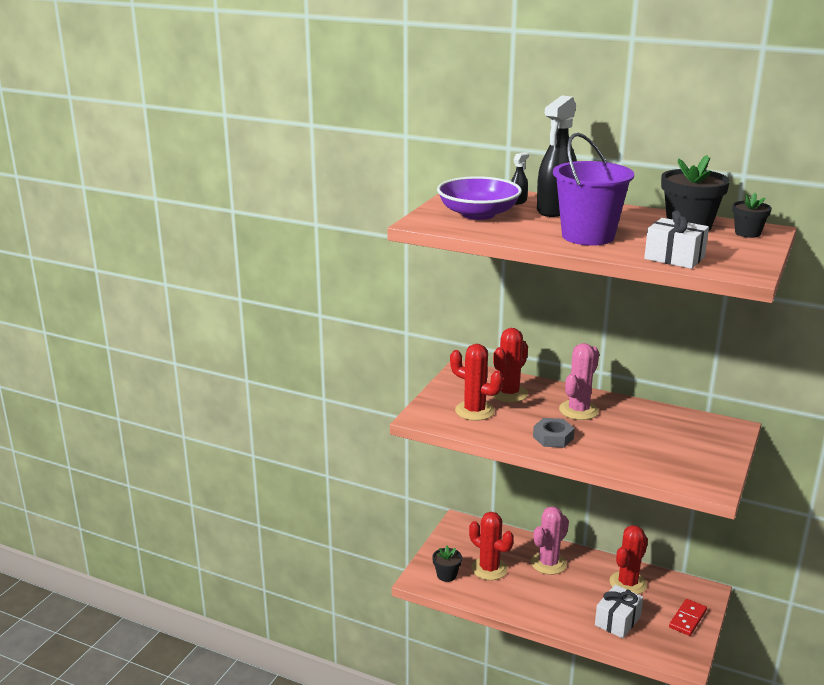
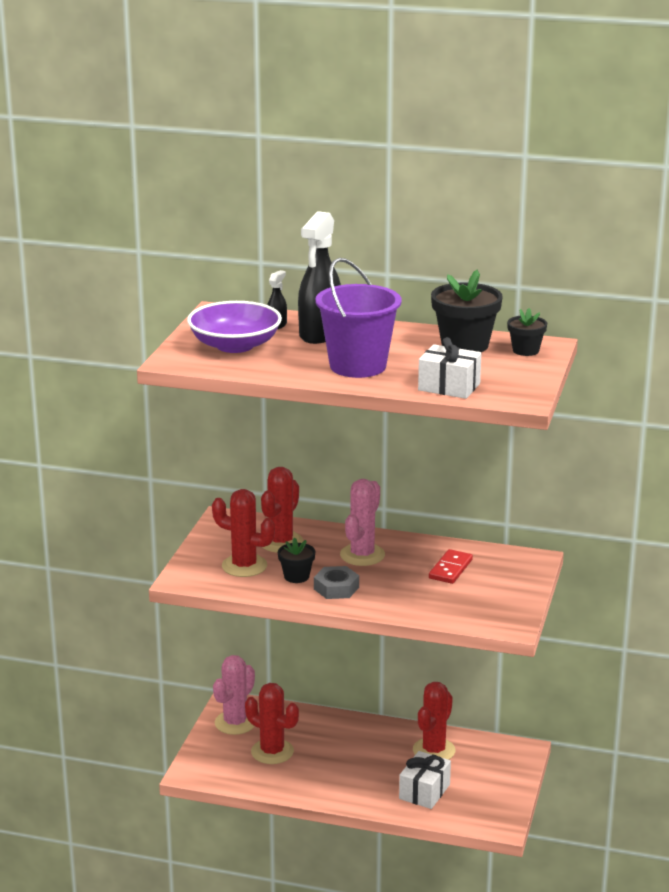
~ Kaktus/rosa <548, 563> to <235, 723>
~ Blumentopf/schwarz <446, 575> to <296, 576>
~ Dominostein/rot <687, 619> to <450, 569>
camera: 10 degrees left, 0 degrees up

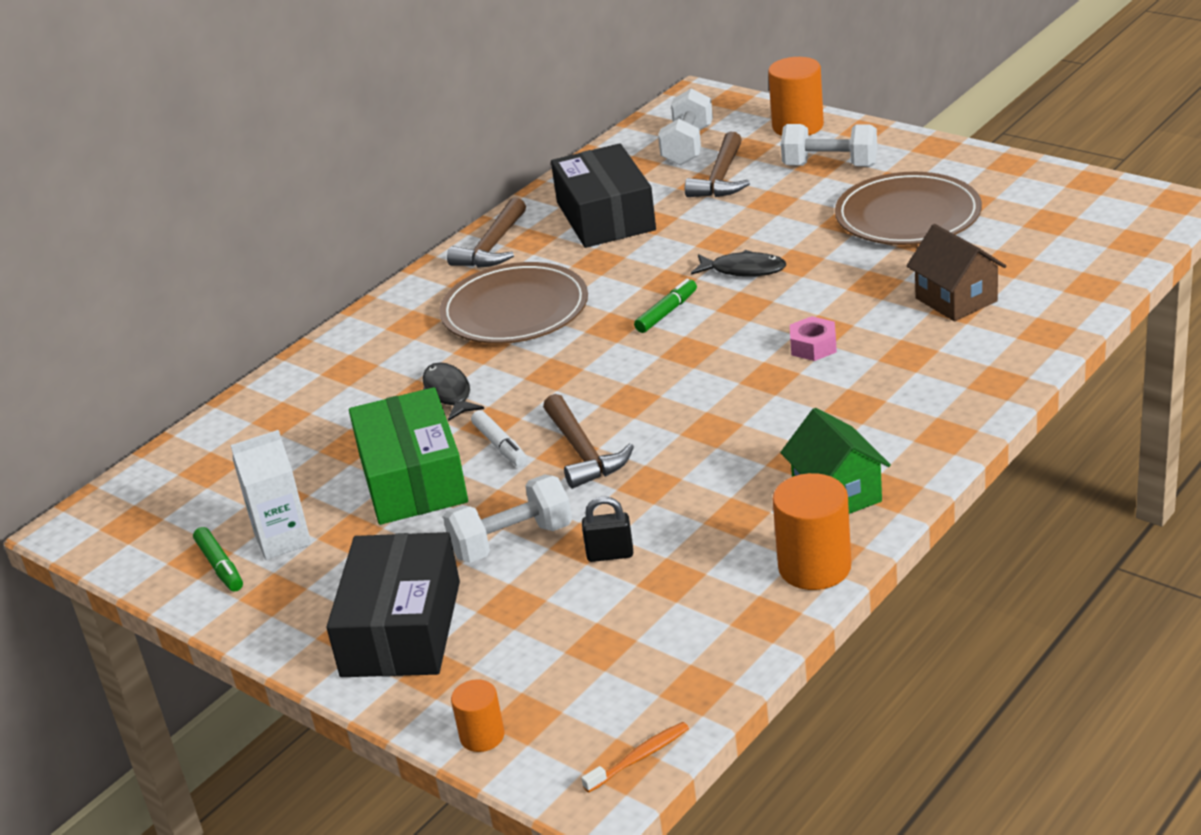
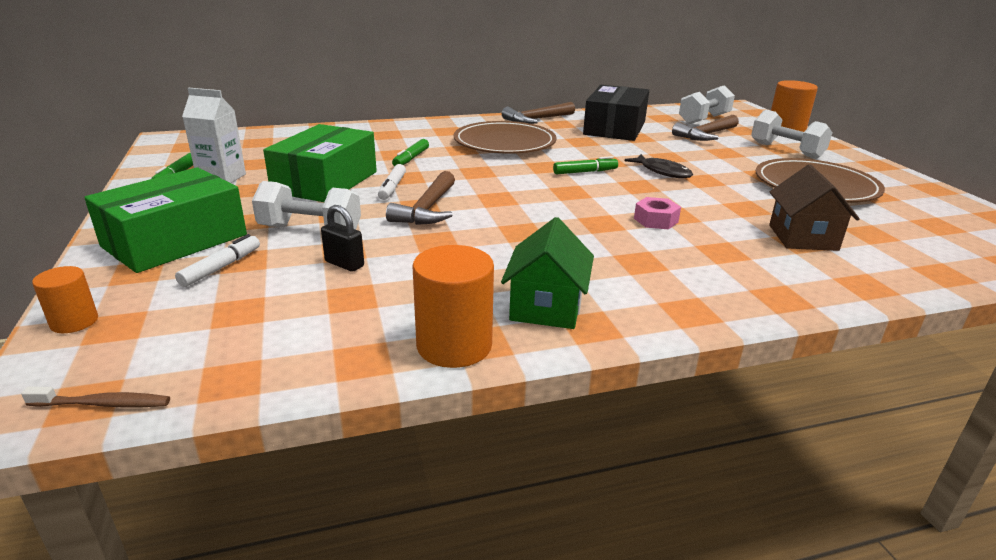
~ Fisch/schwarz <448, 393> to Filzstift/grün <411, 158>
~ Schachtel/schwarz <401, 628> to Schachtel/grün <175, 240>
~ Zahnbürste/orange <639, 758> to Zahnbürste/braun <102, 404>
+ Filzstift/weiß <221, 268>
camera: 30 degrees right, 5 degrees down

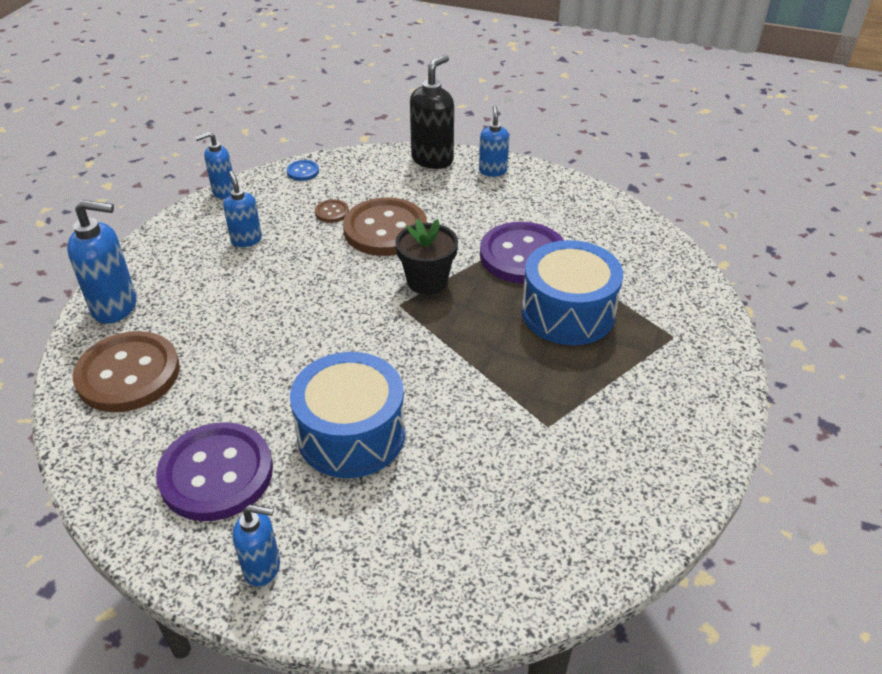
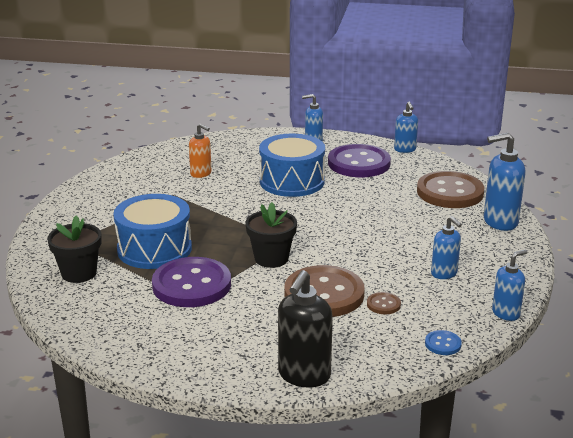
~ Seifenspender/blau <492, 171> to <405, 149>
+ Seifenspender/orange <201, 174>
+ Blumentopf/schwarz <79, 273>
camera: 170 degrees right, 15 degrees down

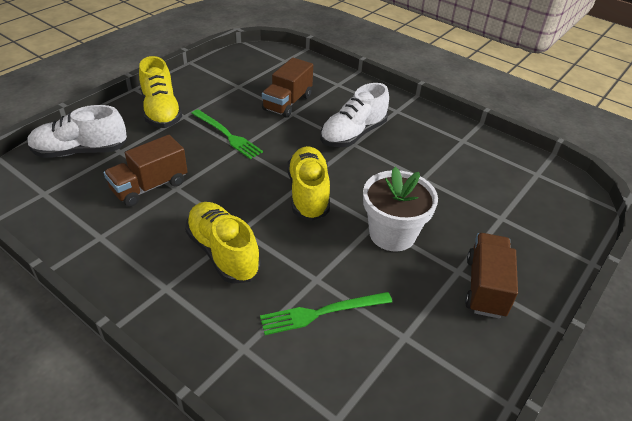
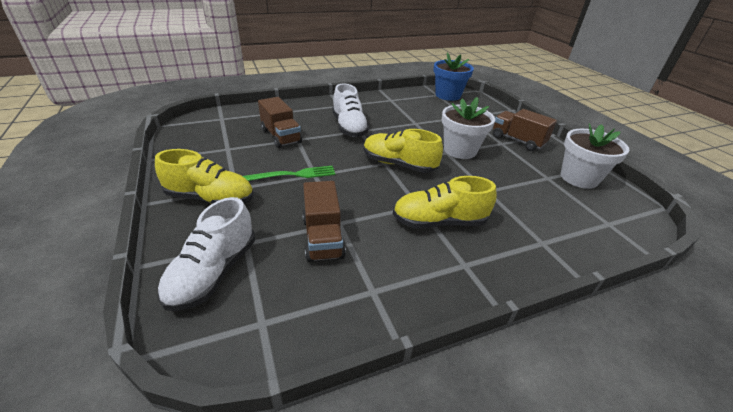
- Gabel/grün <322, 313>
+ Blumentopf/blau <448, 95>
+ Blumentopf/weiß <579, 178>
camera: 60 degrees left, 5 degrees down

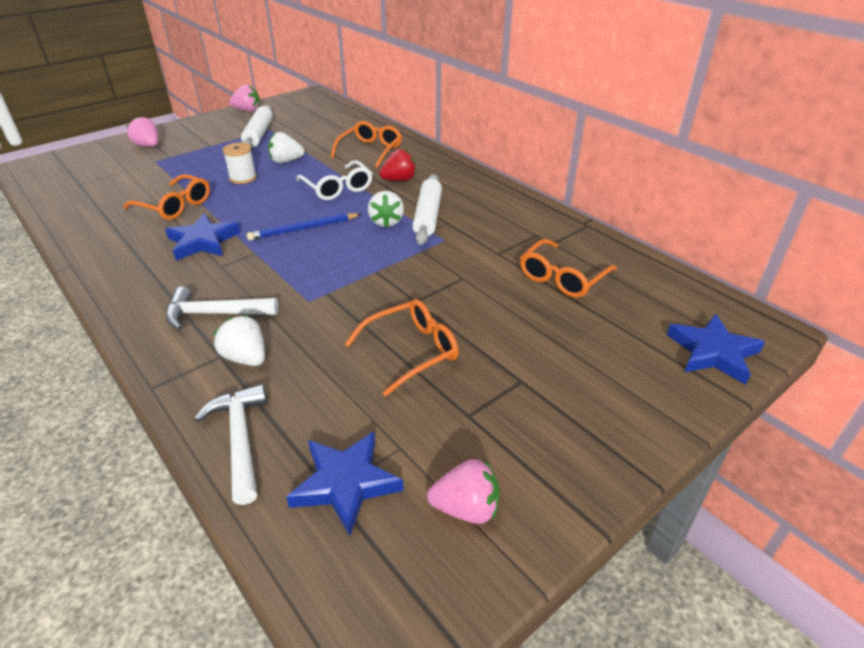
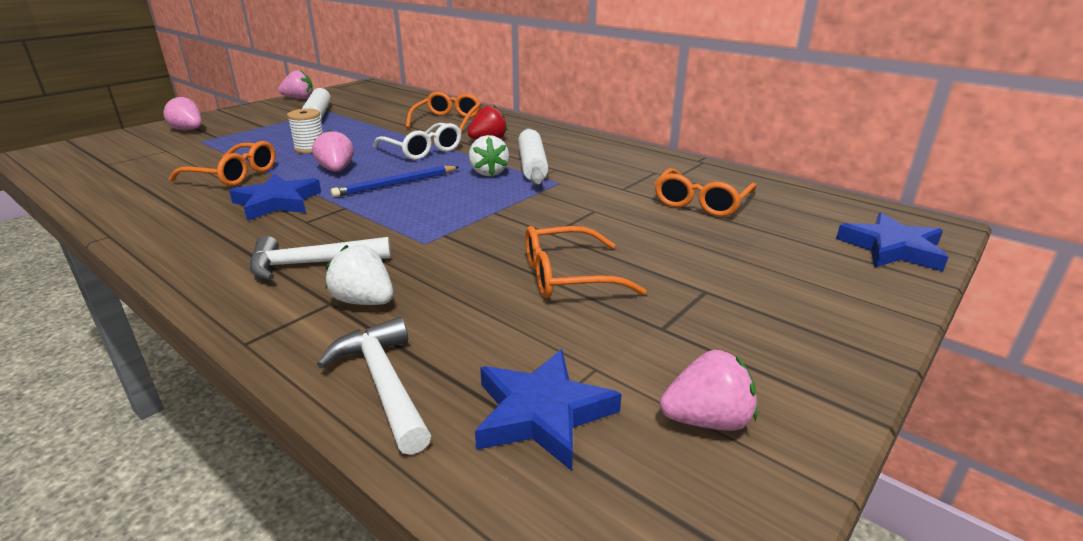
- Erdbeere/weiß <286, 161>
~ Brille/orange <412, 351> = <567, 276> 150 degrees counterclockwise
+ Erdbeere/rosa <336, 170>
camera: 10 degrees left, 10 degrees down

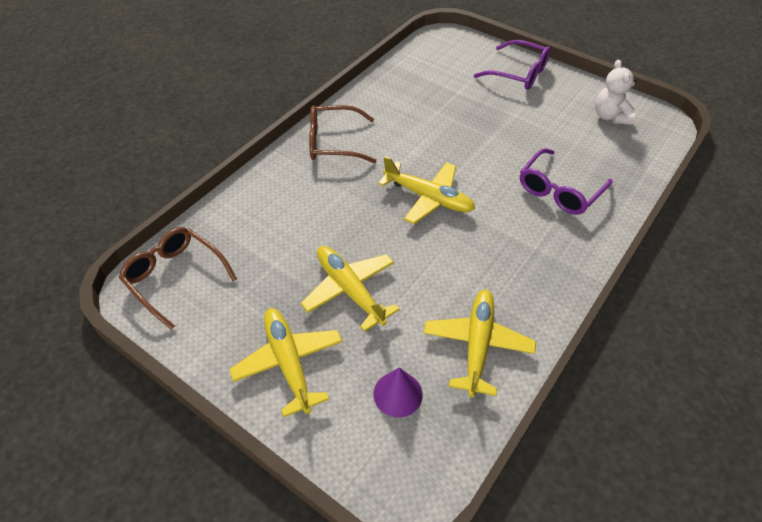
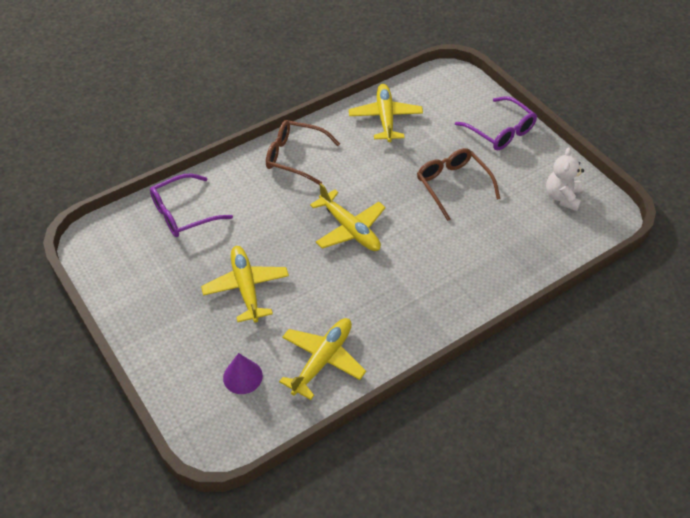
~ Brille/lila <559, 190> to <183, 213>
~ Brille/braun <175, 277> to <453, 185>
~ Flugzeug/gelb <289, 363> to <385, 118>
camera: 20 degrees right, 0 degrees up

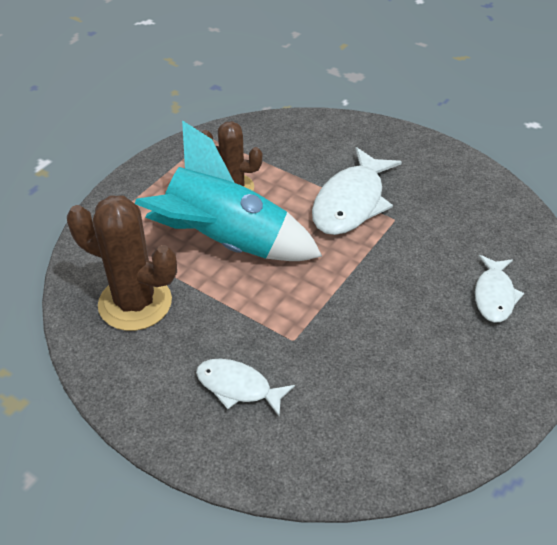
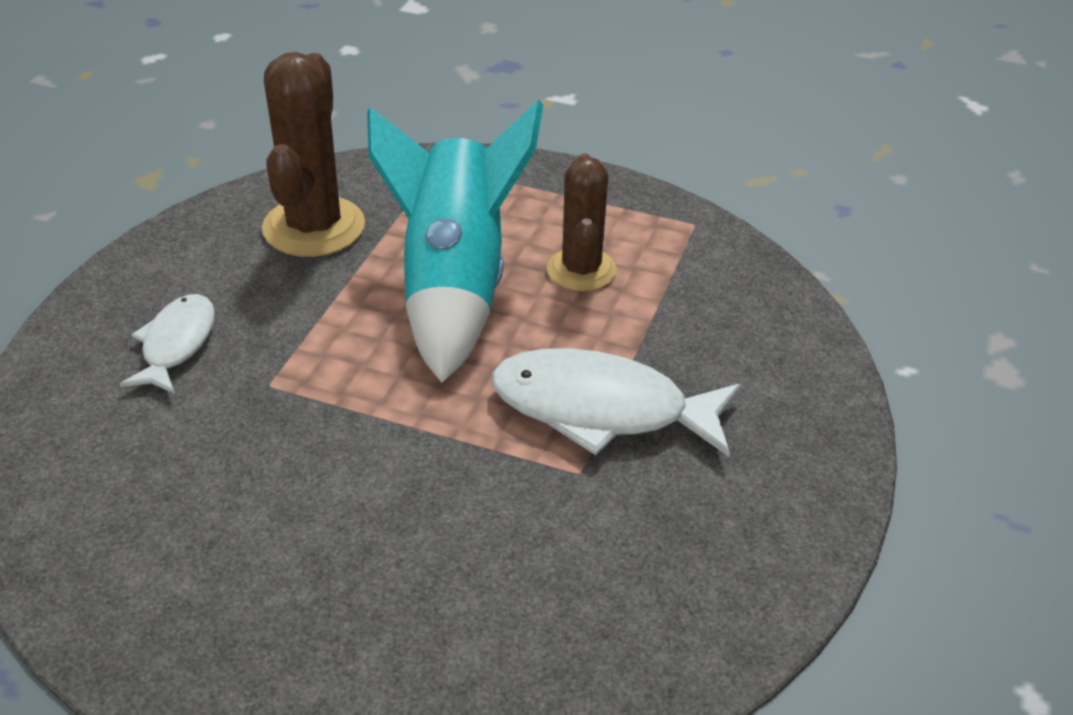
- Fisch/weiß <494, 295>
camera: 75 degrees right, 5 degrees down

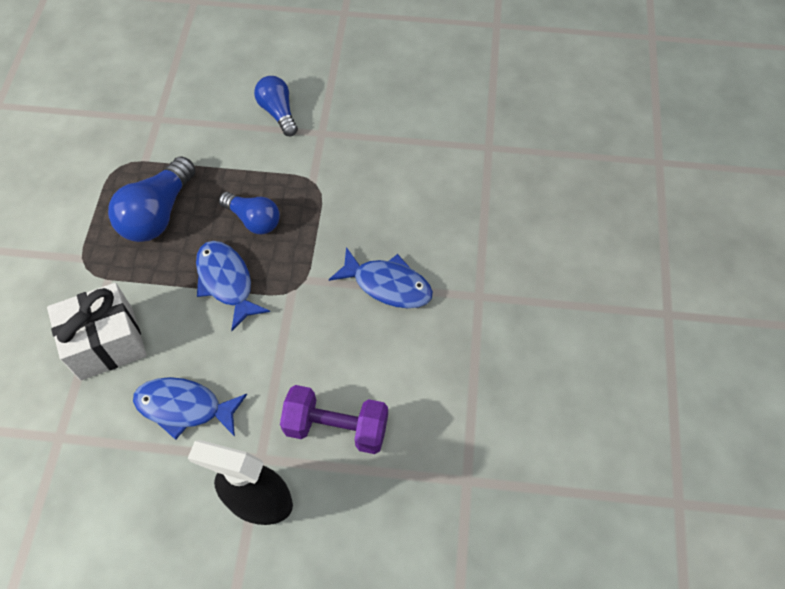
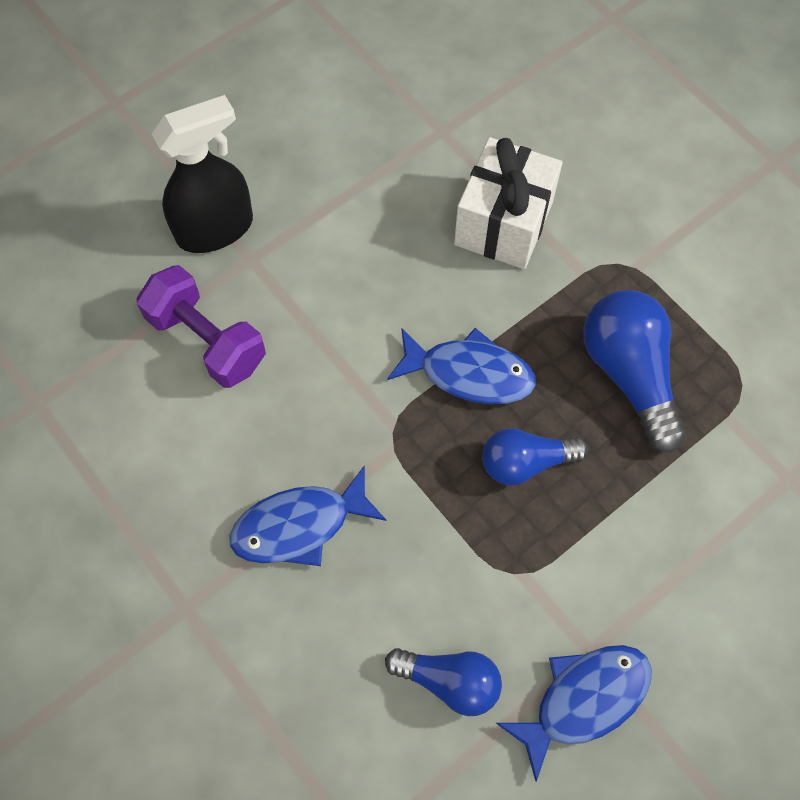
~ Glühbirne/blau <278, 112> to <449, 681>
~ Fisch/blau <184, 407> to <583, 700>
~ Hantel/lila <336, 428> = <207, 340> 75 degrees clockwise
camera: 135 degrees right, 5 degrees up

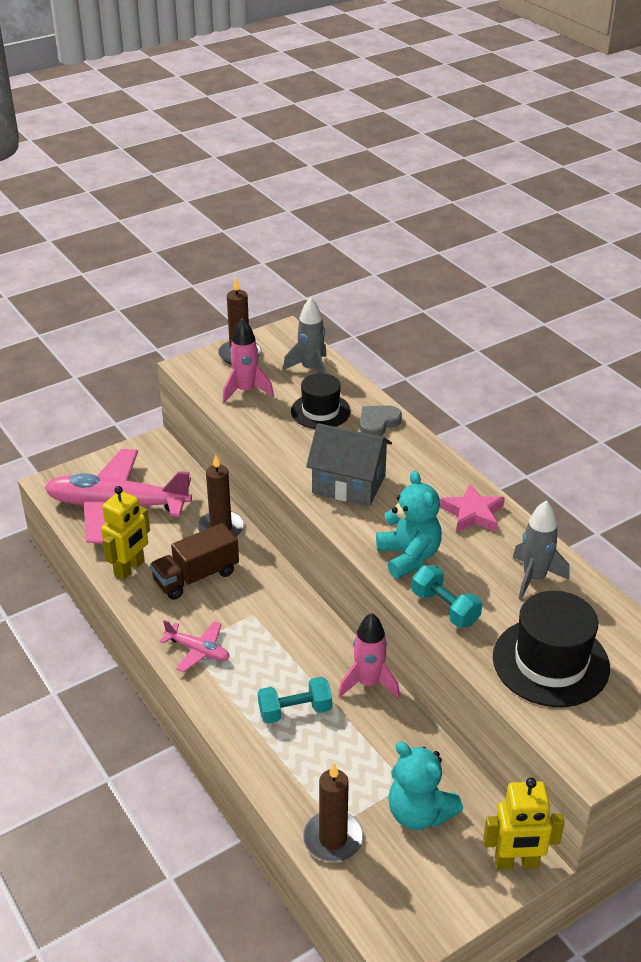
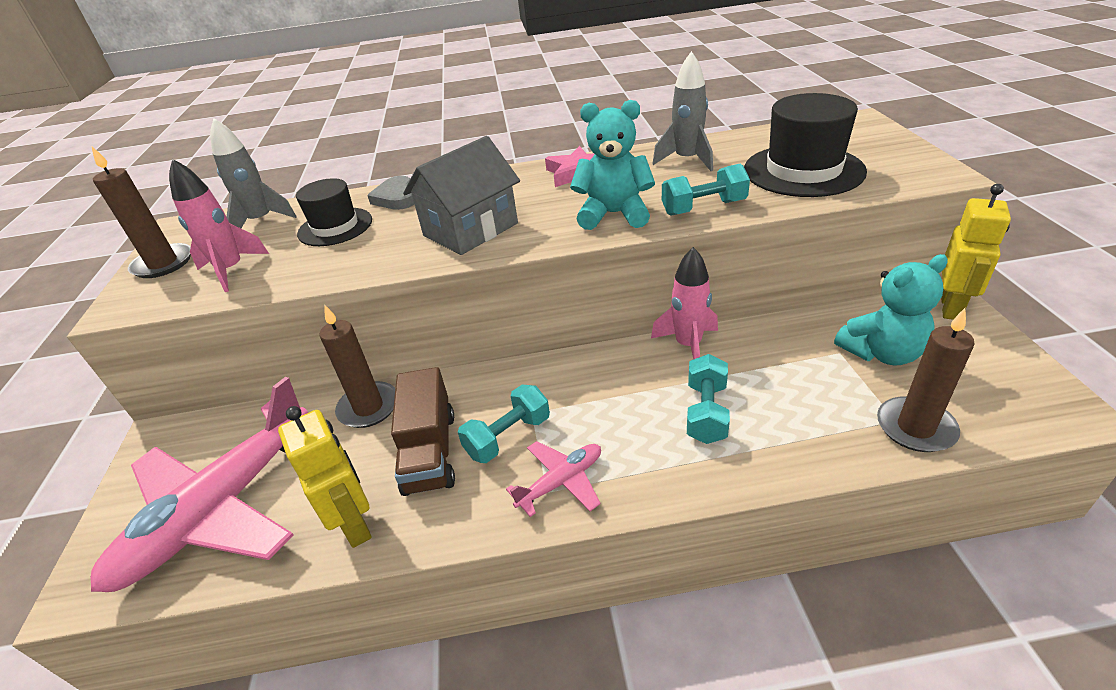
+ Hantel/türkis <508, 437>
camera: 60 degrees left, 0 degrees up

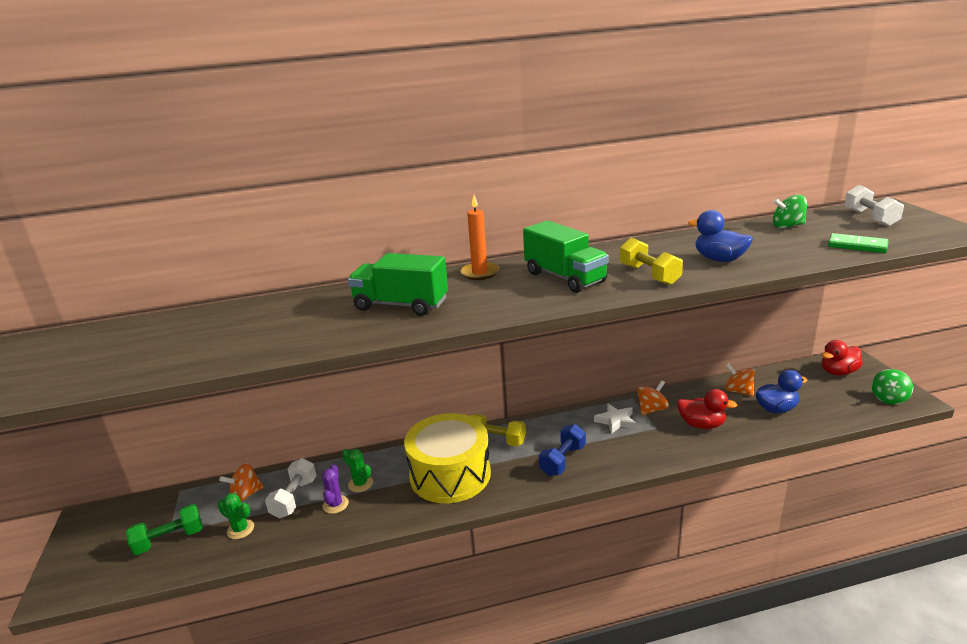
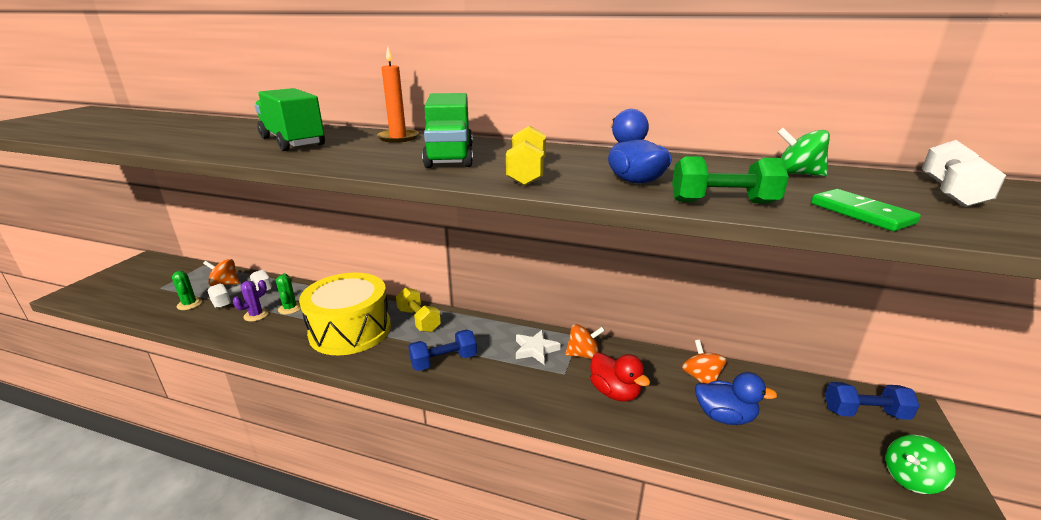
~ Ente/rot <838, 372> to Hantel/blau <865, 413>
~ Hantel/grün <169, 540> to <723, 202>
camera: 30 degrees right, 0 degrees up

